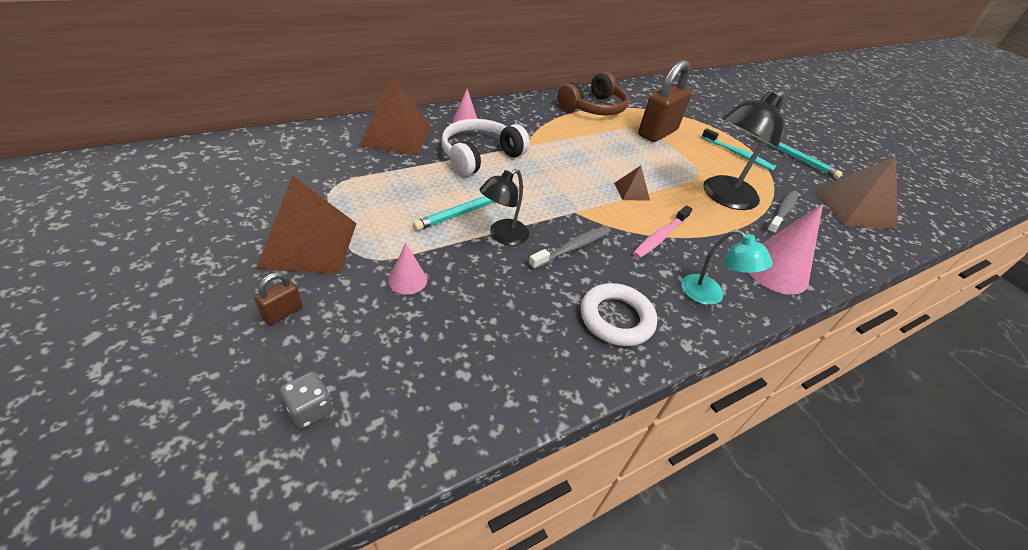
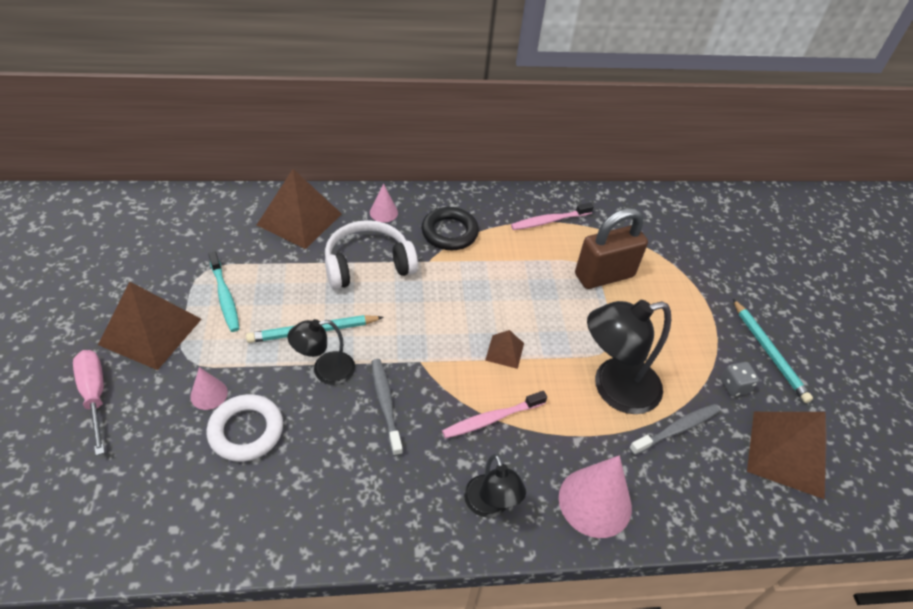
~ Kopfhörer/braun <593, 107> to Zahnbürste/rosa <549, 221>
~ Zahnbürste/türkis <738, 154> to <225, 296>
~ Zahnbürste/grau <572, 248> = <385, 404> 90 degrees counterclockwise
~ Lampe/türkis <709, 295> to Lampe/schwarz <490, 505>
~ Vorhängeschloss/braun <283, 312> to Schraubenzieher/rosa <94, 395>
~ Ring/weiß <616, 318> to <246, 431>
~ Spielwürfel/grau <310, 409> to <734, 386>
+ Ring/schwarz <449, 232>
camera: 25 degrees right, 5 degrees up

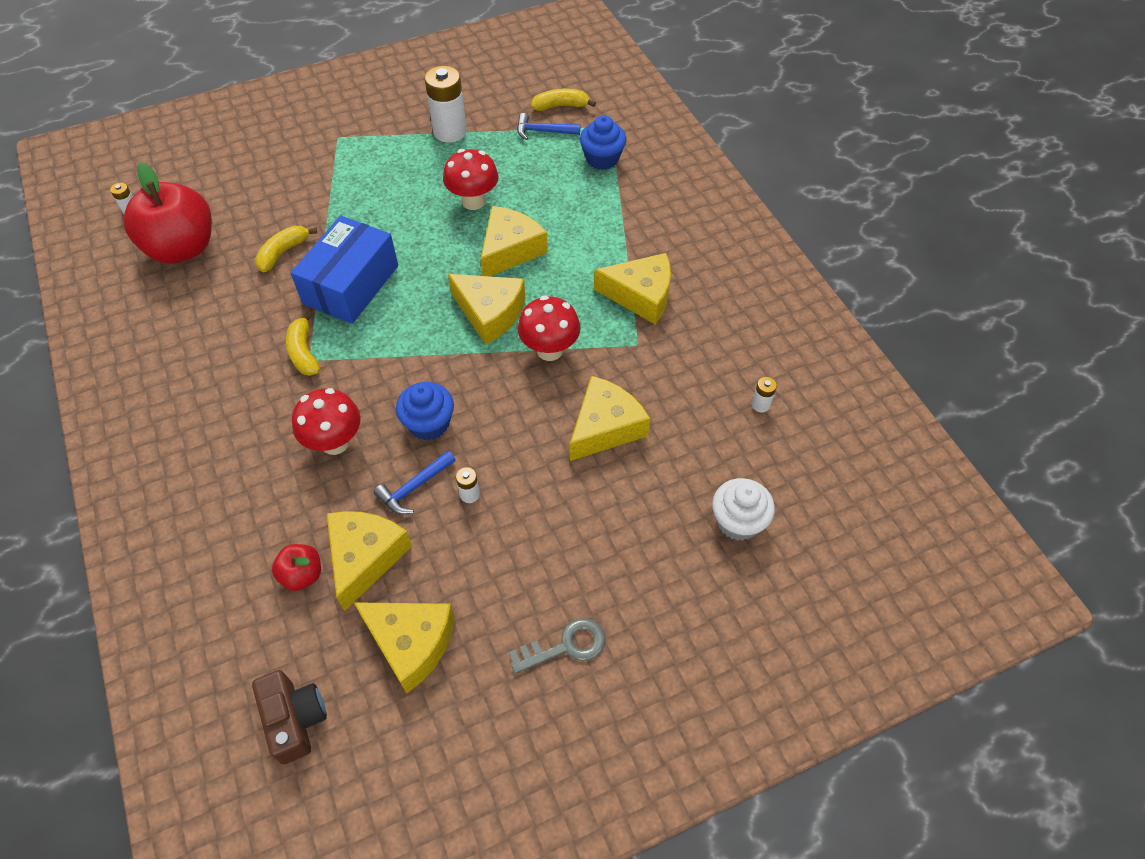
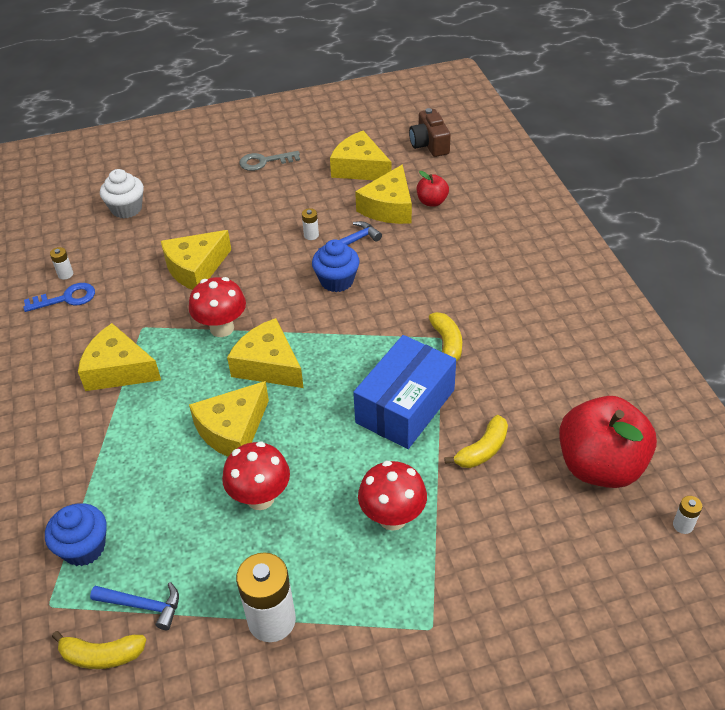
~ Pilz/rot <335, 442> to <392, 517>
+ Schlüssel/blau <66, 298>
camera: 170 degrees left, 10 degrees down

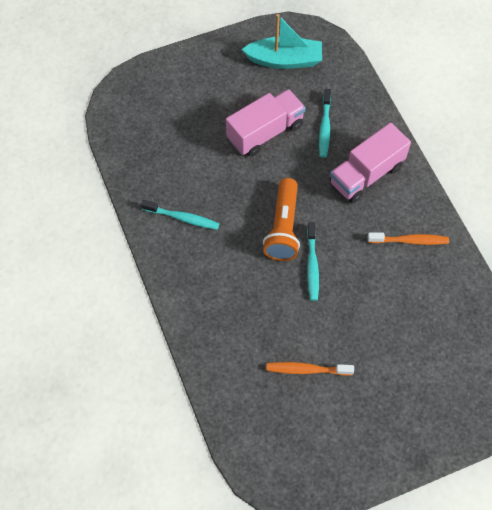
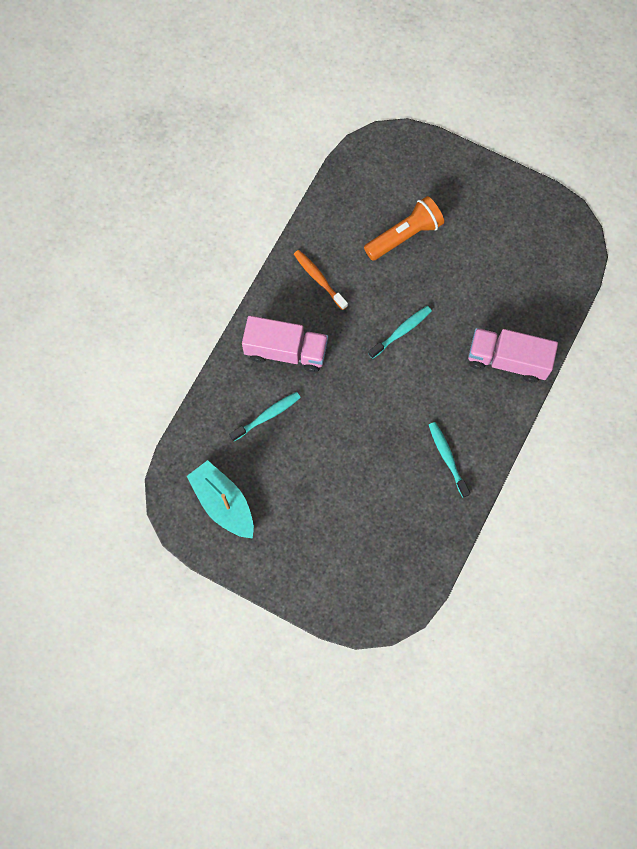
~ Lastwagen/rosa <265, 132> to <507, 360>
~ Taschenlampe/orange <283, 228> to <404, 235>
- Zahnbürste/orange <306, 369>
camera: 130 degrees left, 10 degrees up

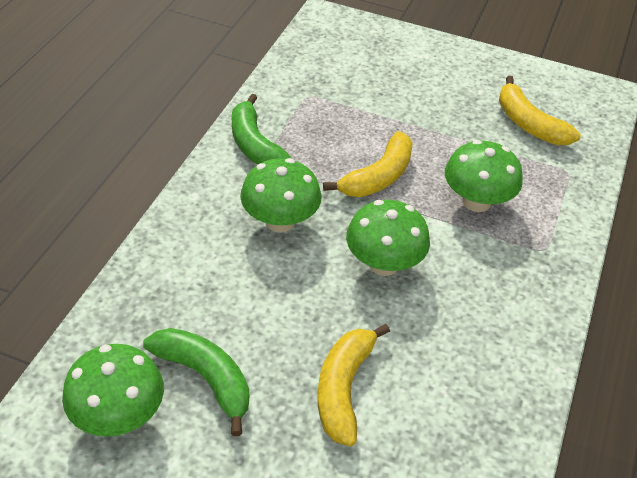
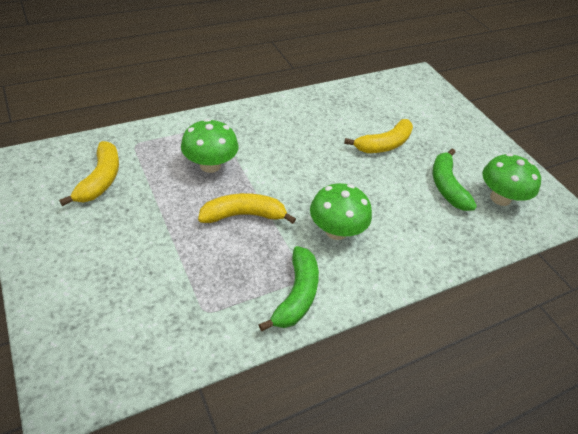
- Pilz/grün <384, 264>
camera: 140 degrees left, 0 degrees up

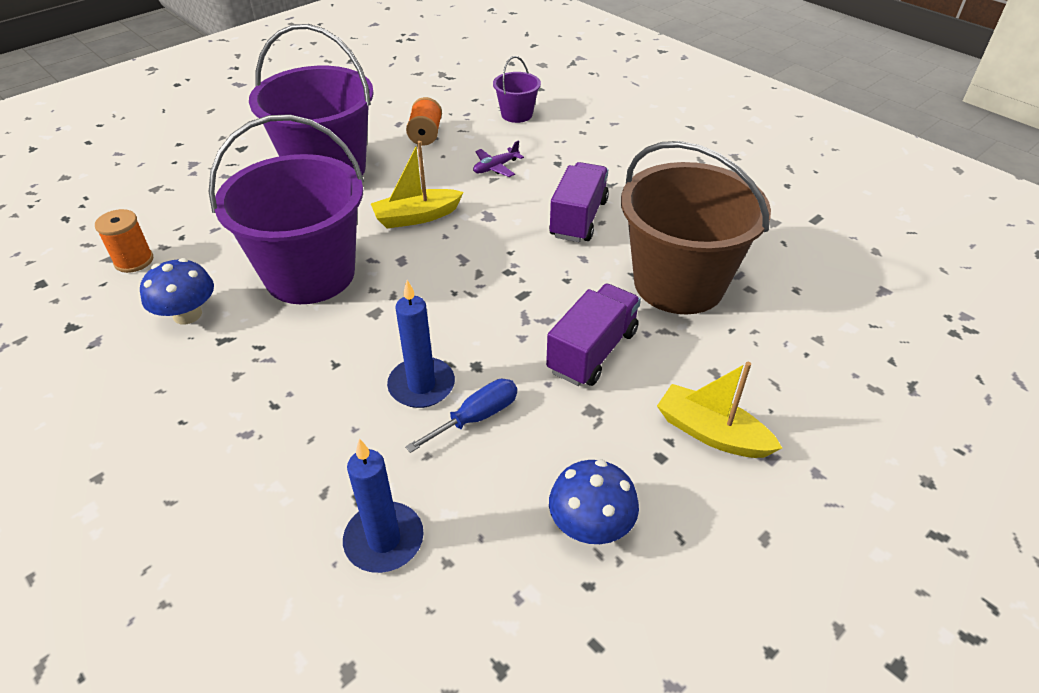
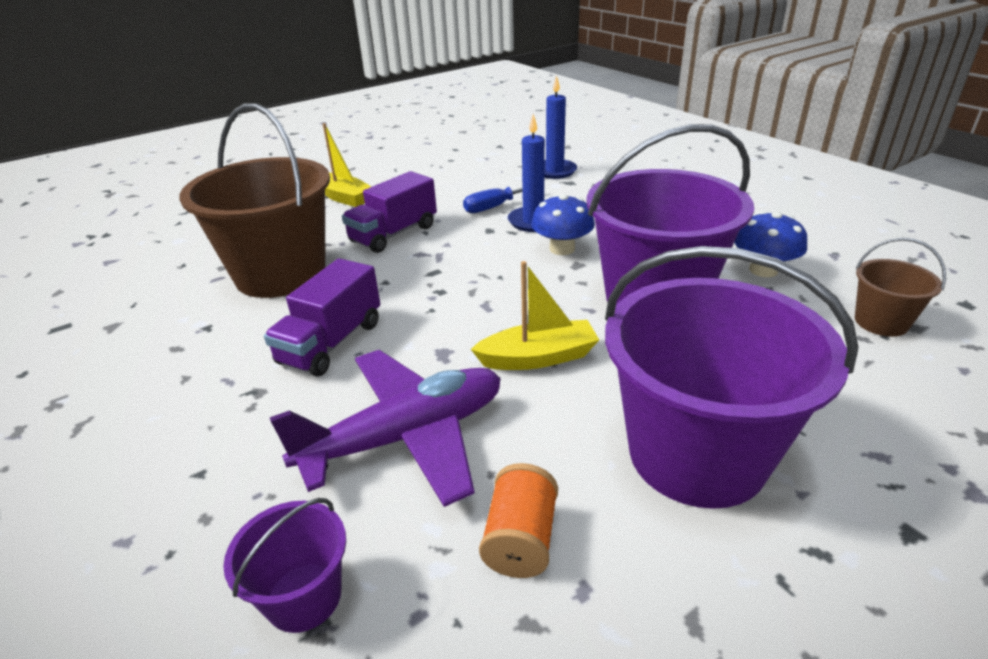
~ Flugzeug/lila <495, 167> = <406, 437> x2.38
~ Garnrolle/orange <134, 261> to Eimer/braun <881, 322>
~ Pilz/blau <591, 525> to <562, 249>
camera: 170 degrees left, 10 degrees down

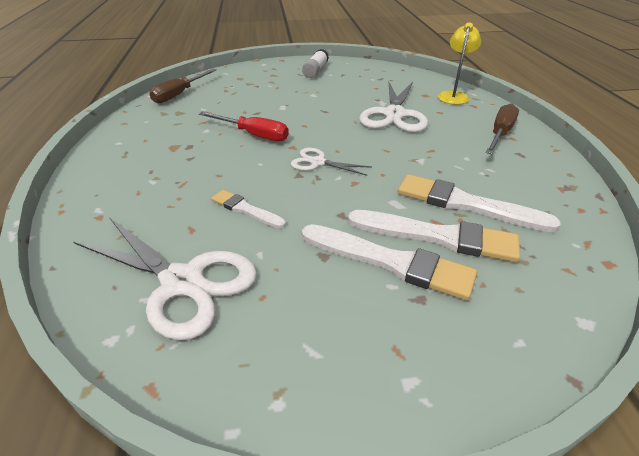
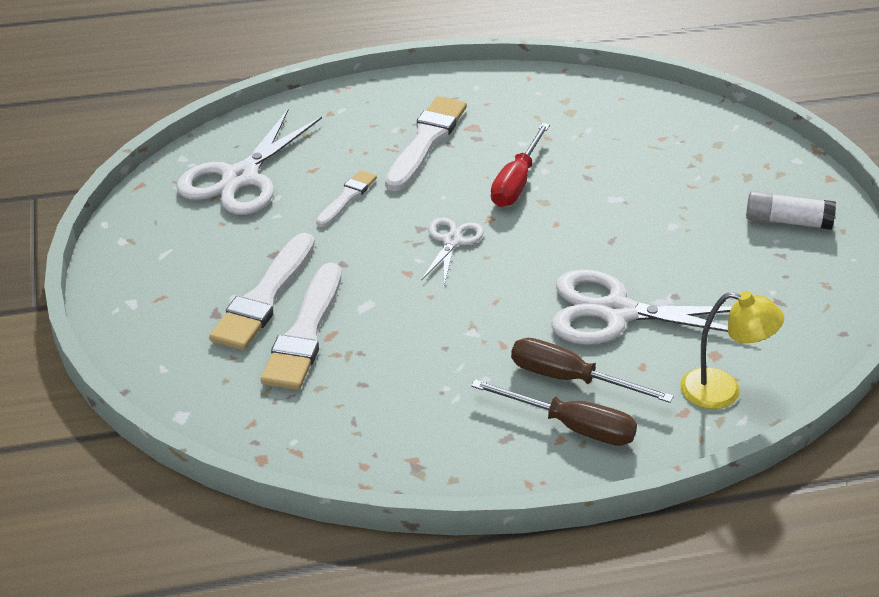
~ Schraubenzieher/braun <179, 94> to <570, 379>
~ Pinsel/weiß <466, 204> to <426, 141>
camera: 85 degrees right, 0 degrees up

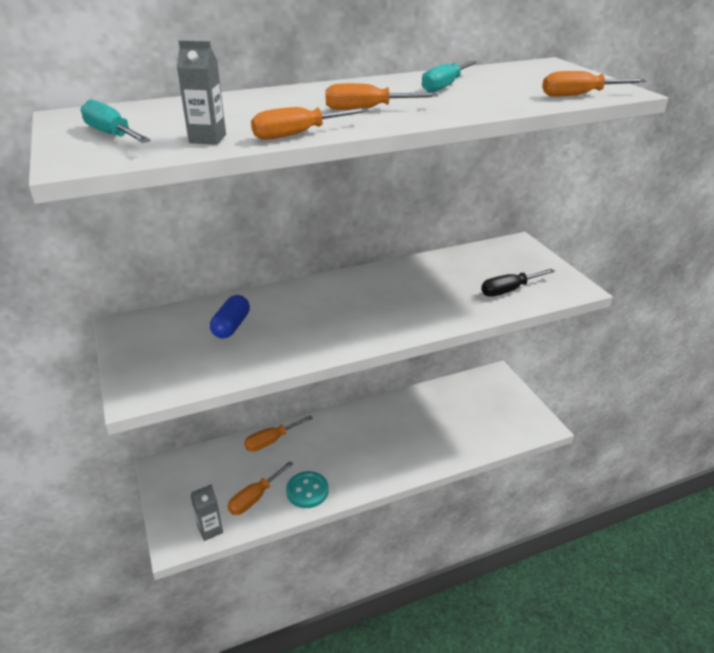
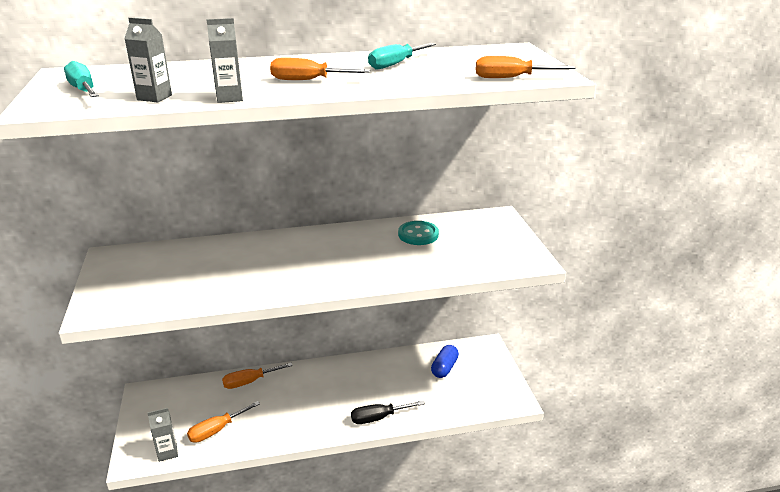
~ Schraubenzieher/orange <297, 134> to Getränkekarton/grau <229, 98>
~ Schraubenzieher/schwarz <509, 290> to <378, 418>
~ Kapsel/blau <231, 326> to <444, 368>
~ Knopf/türkis <307, 491> to <418, 235>
camera: 10 degrees right, 5 degrees down

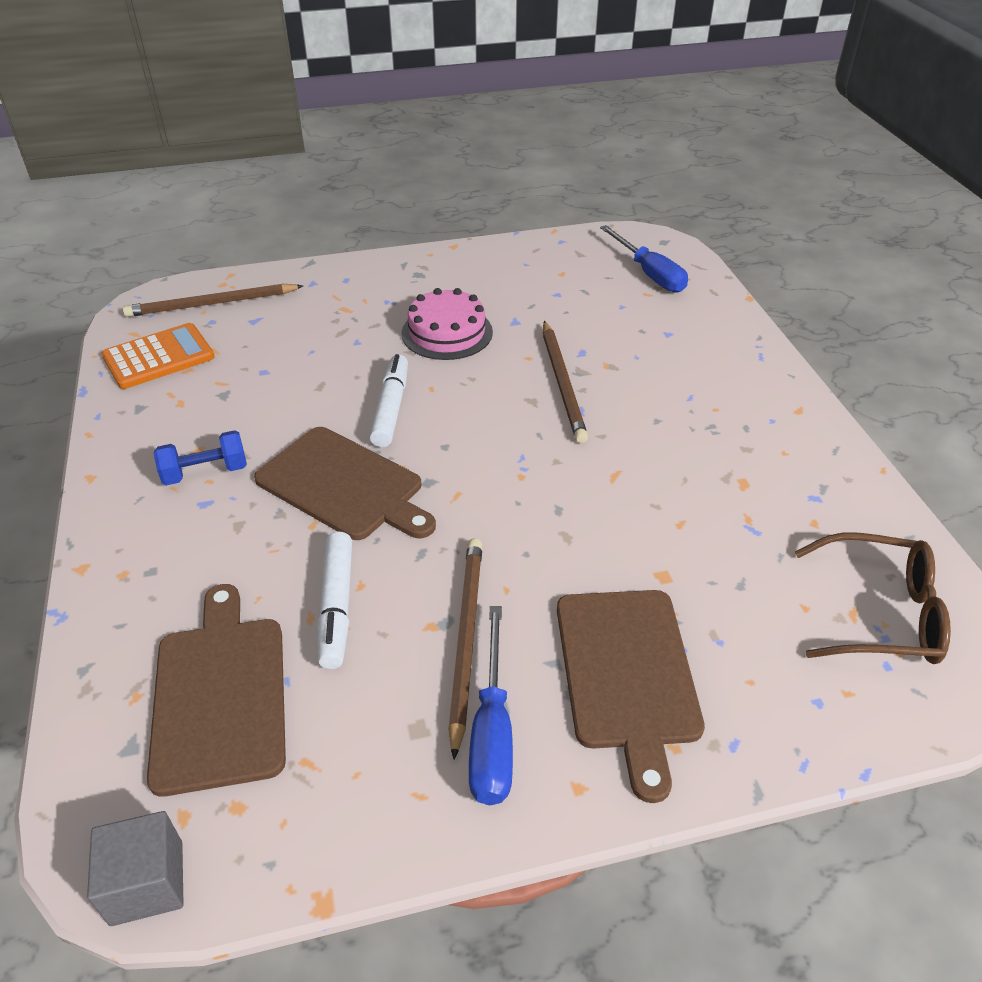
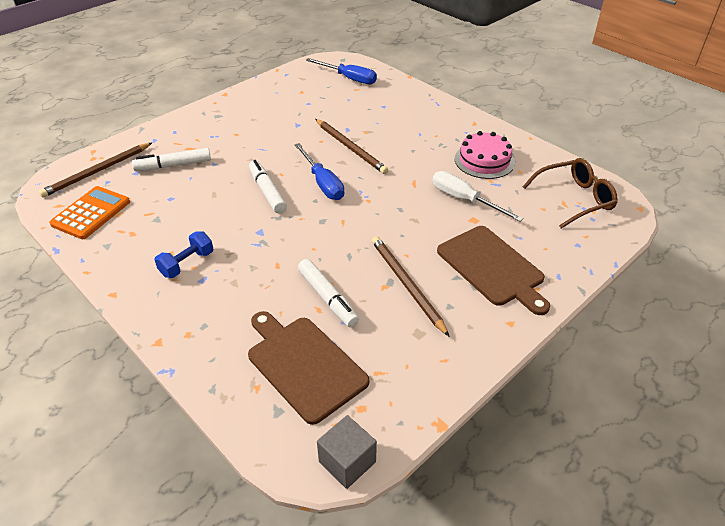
~ Kuchen/rosa <447, 332> to <484, 160>
- Schneidebrett/braun <344, 486>
~ Schraubenzieher/blau <491, 732> to <322, 183>
+ Filzstift/weiß <174, 165>
+ Schraubenzieher/weiß <464, 200>
camera: 30 degrees left, 0 degrees up

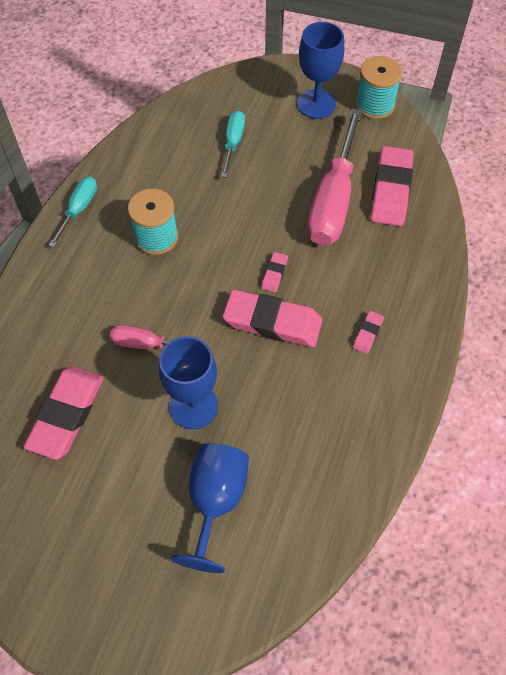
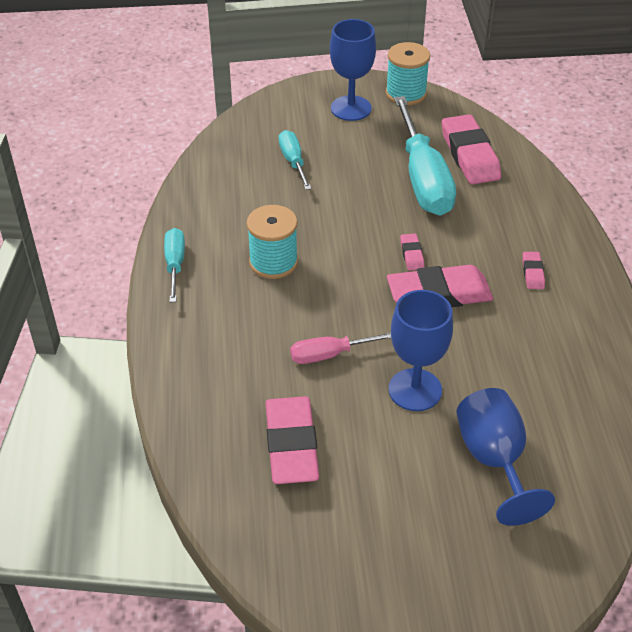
~ Schraubenzieher/rosa <333, 200> to Schraubenzieher/türkis <423, 178>
camera: 25 degrees left, 15 degrees down

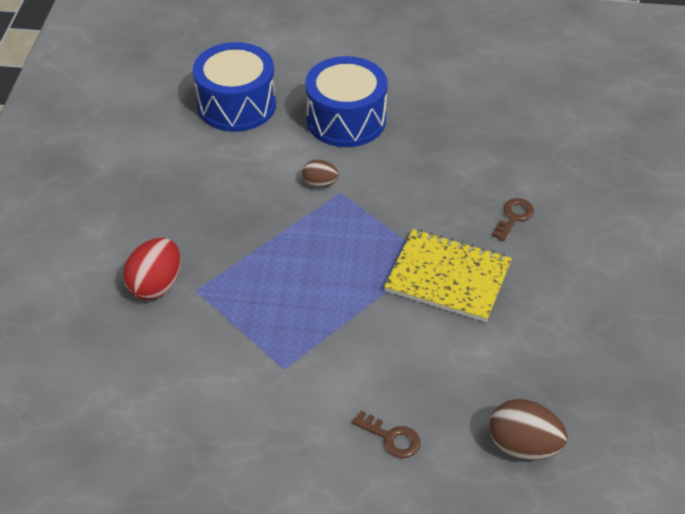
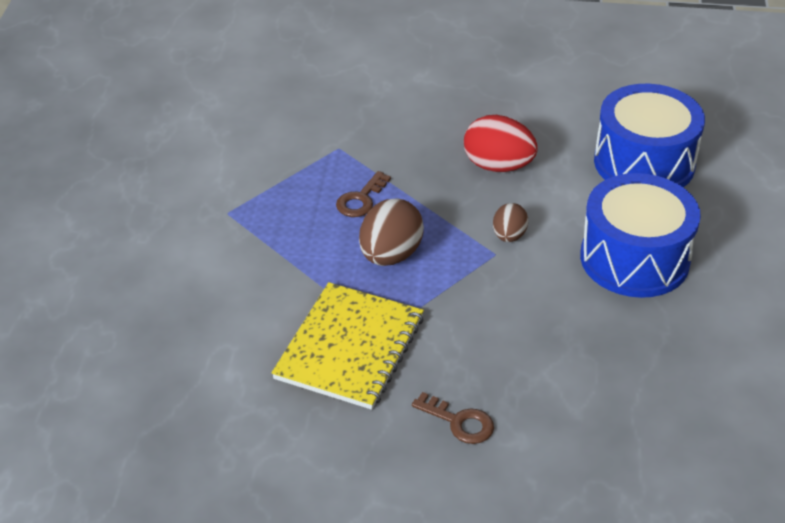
~ Ei/rot <156, 285> to <498, 166>
~ Ei/braun <523, 446> to <390, 255>
~ Schlüssel/braun <391, 438> to <361, 199>
camera: 90 degrees right, 5 degrees down

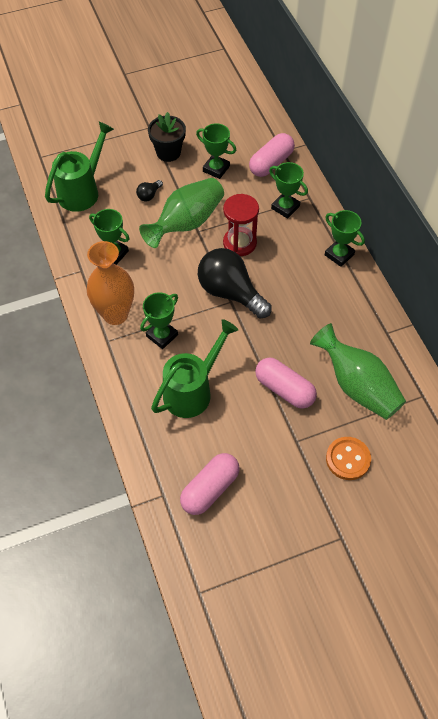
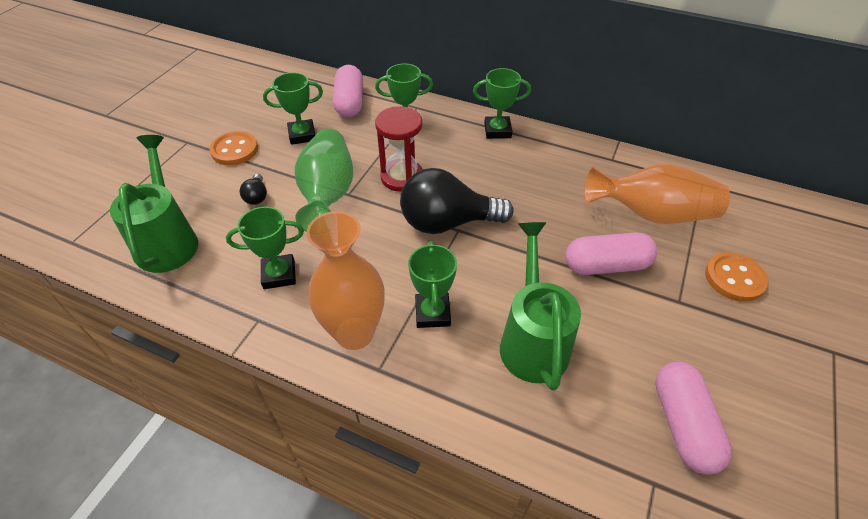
~ Blumentopf/schwarz <168, 152> to Knopf/orange <234, 150>
~ Vase/grün <357, 386> to Vase/orange <652, 214>
camera: 45 degrees left, 10 degrees down

